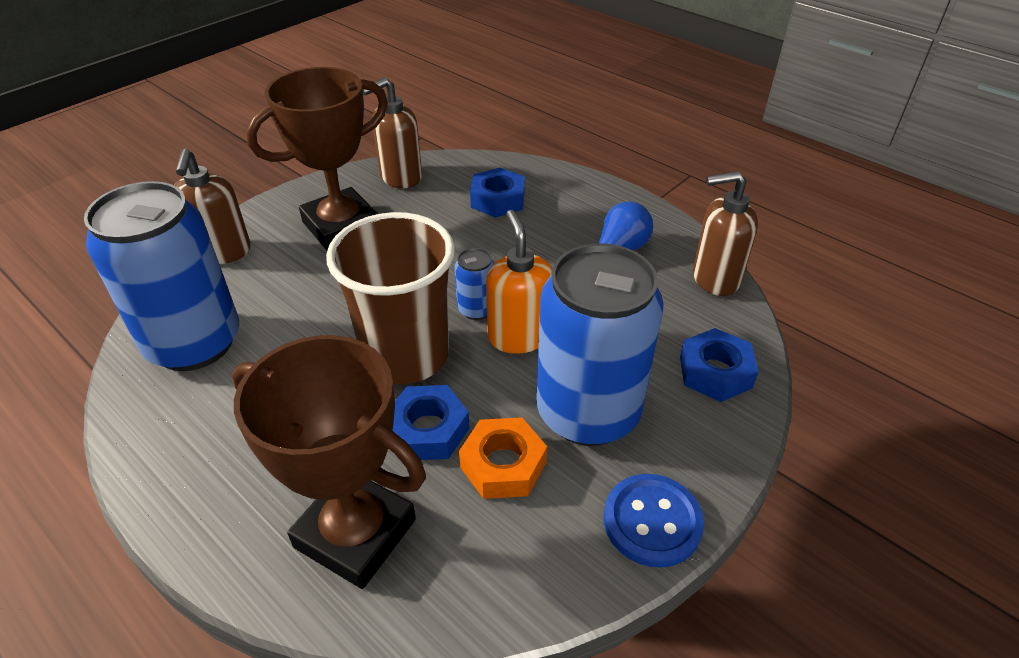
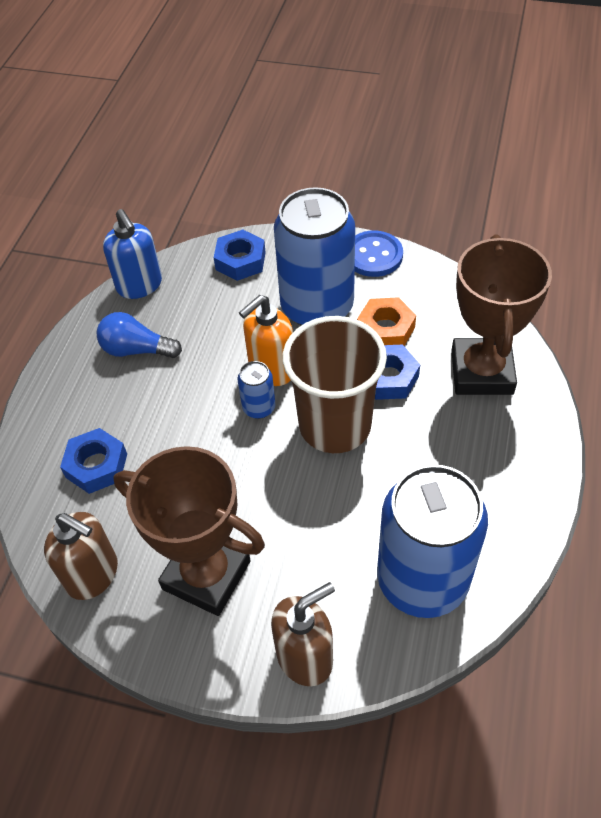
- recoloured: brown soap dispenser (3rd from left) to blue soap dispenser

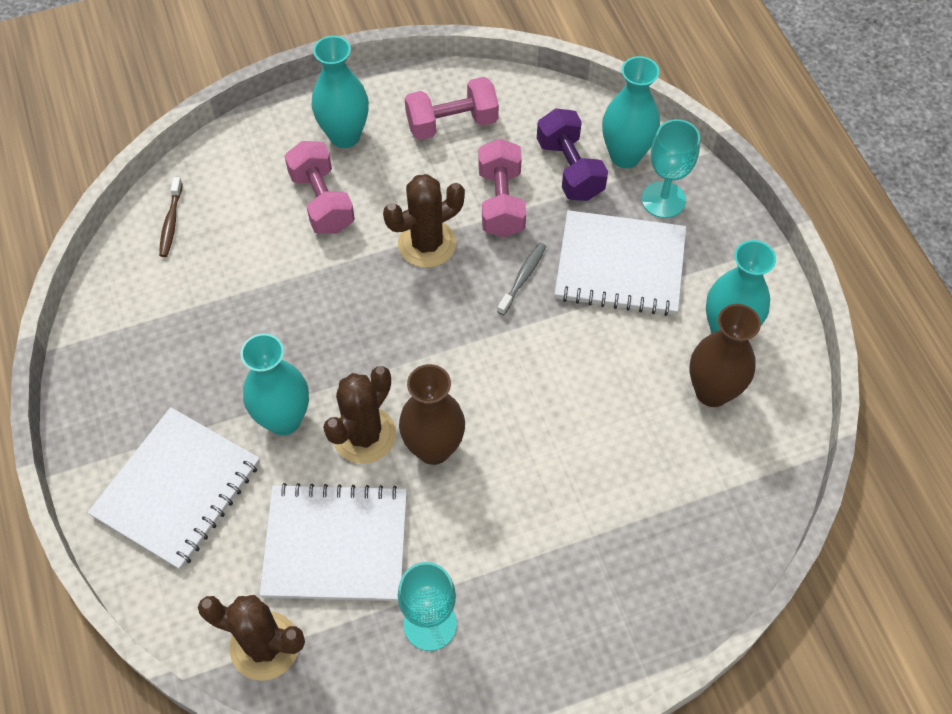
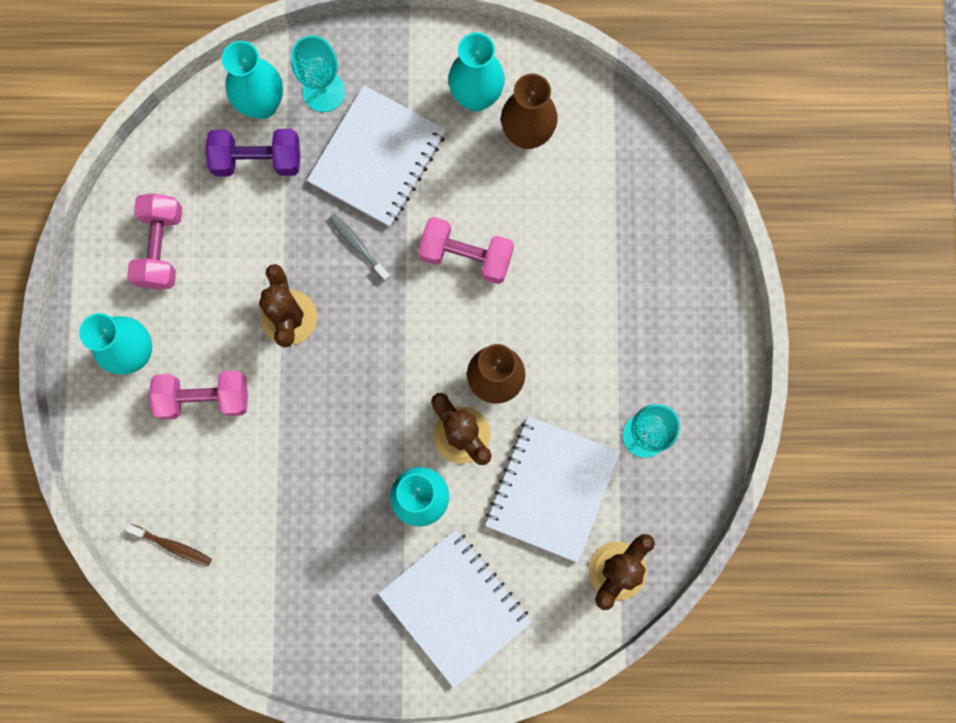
- moved: pink dumbbell (3rd from left)

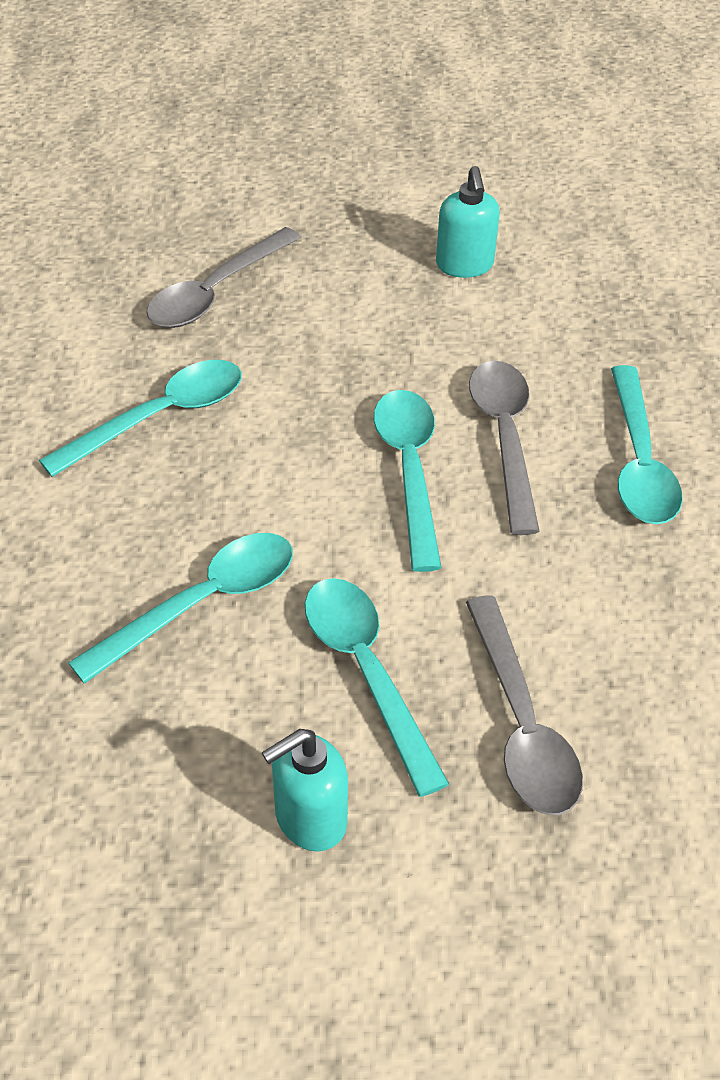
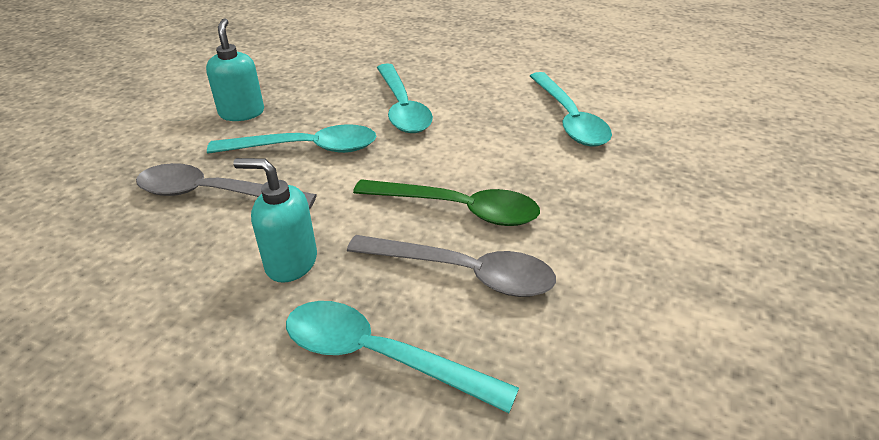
- moved: turquoise soap dispenser (2nd from left)
- removed: grey spoon (1st from left)
- recoloured: turquoise spoon (4th from left) to green spoon

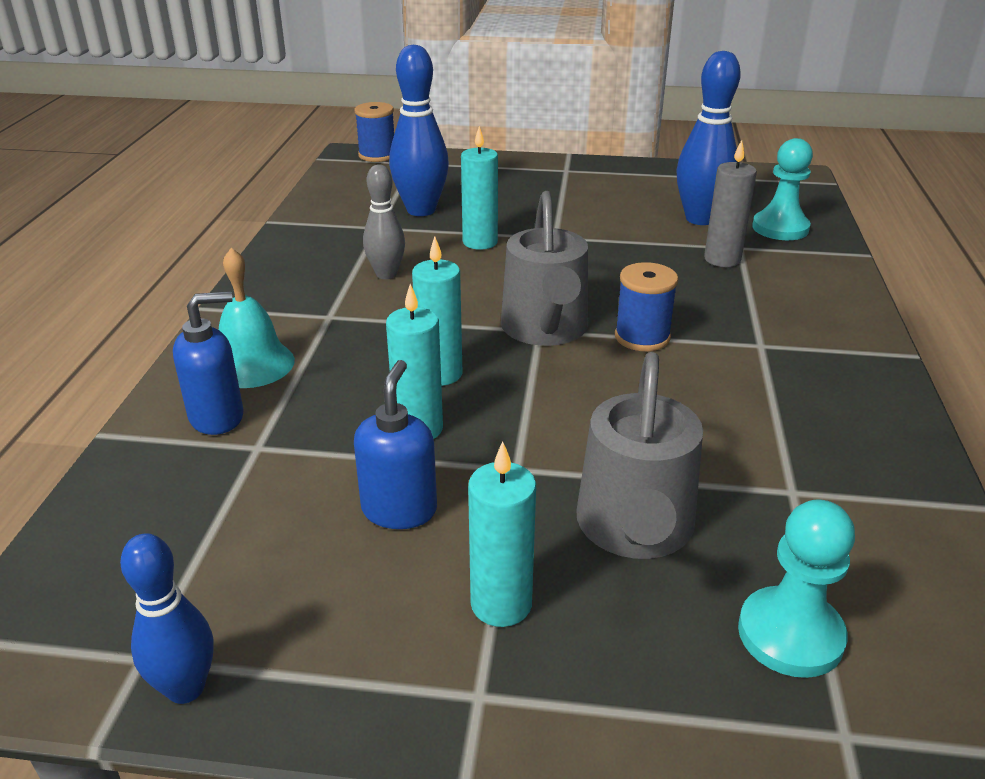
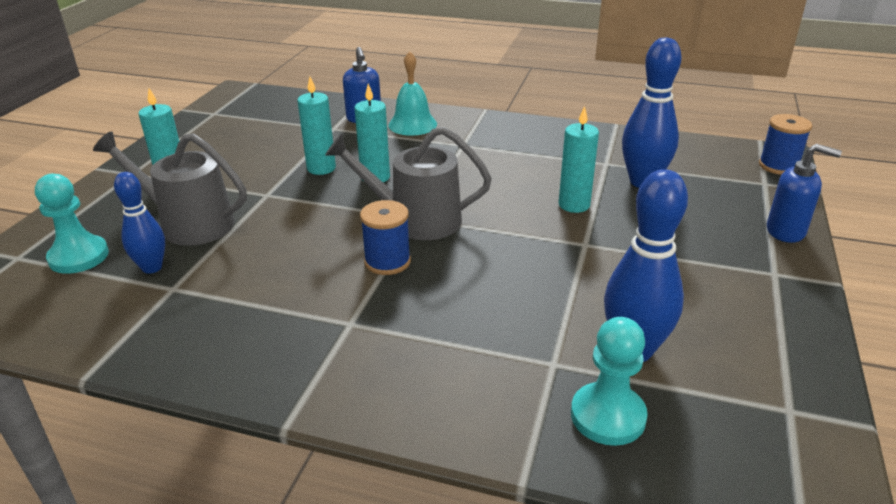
- removed: grey candle
- removed: grey bowling pin
- moved: blue soap dispenser (2nd from left)
- moved: blue bowling pin (1st from left)

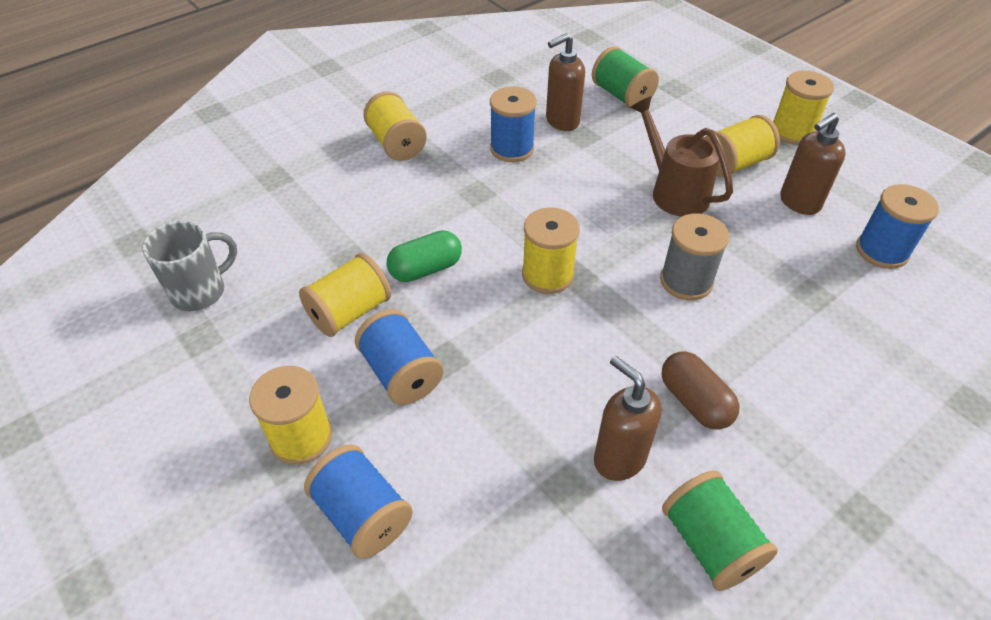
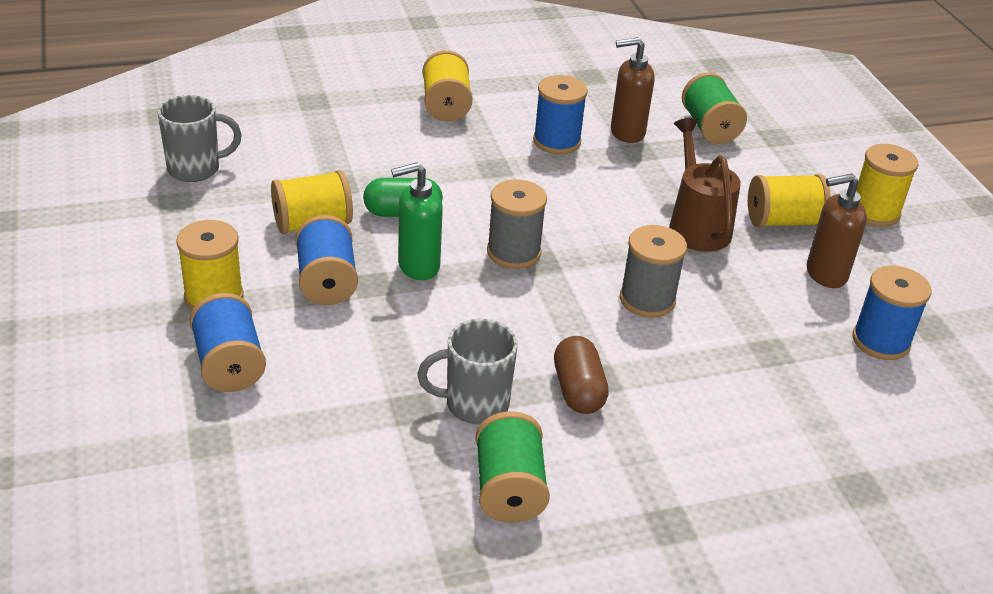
- recoloured: yellow spool (4th from left) to grey spool (1st from left)
- replaced: brown soap dispenser (2nd from left) to grey mug (2nd from left)
- added: green soap dispenser

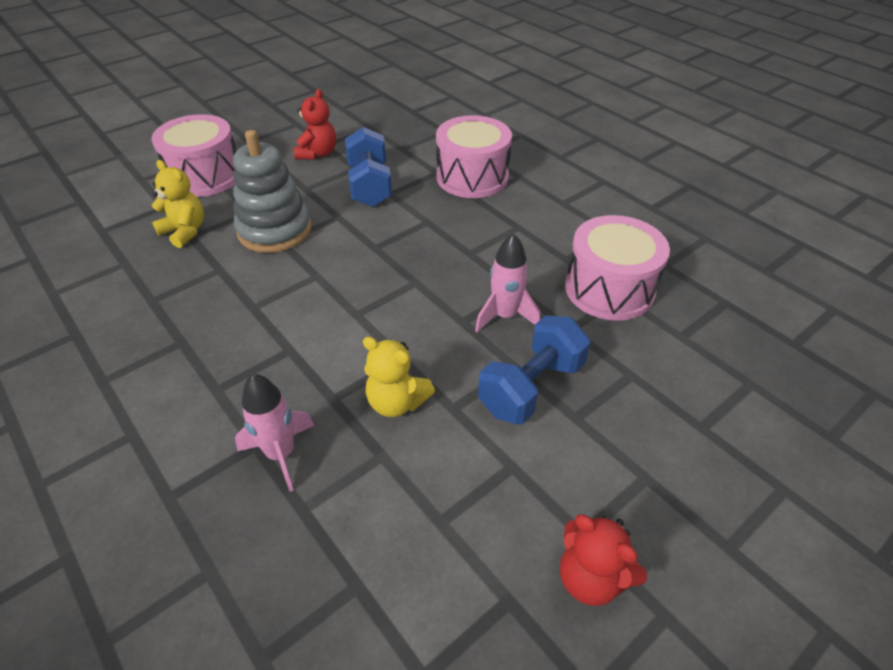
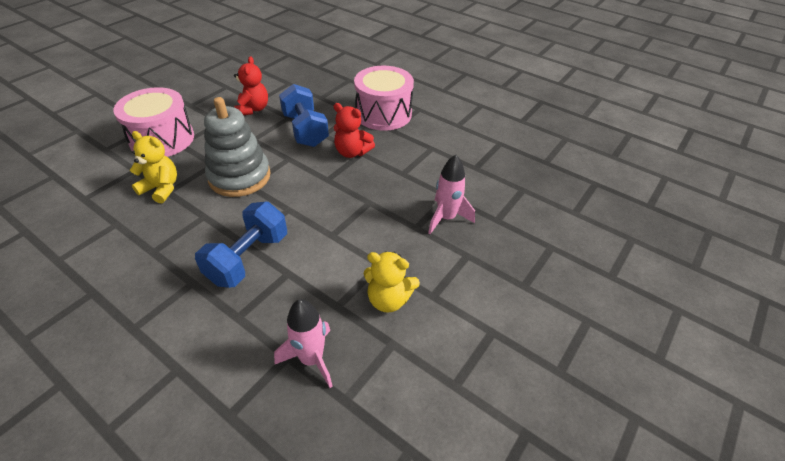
- removed: pink drum (3rd from left)
- moved: blue dumbbell (2nd from left in the first image) to blue dumbbell (1st from left)
- moved: red teddy bear (2nd from left)

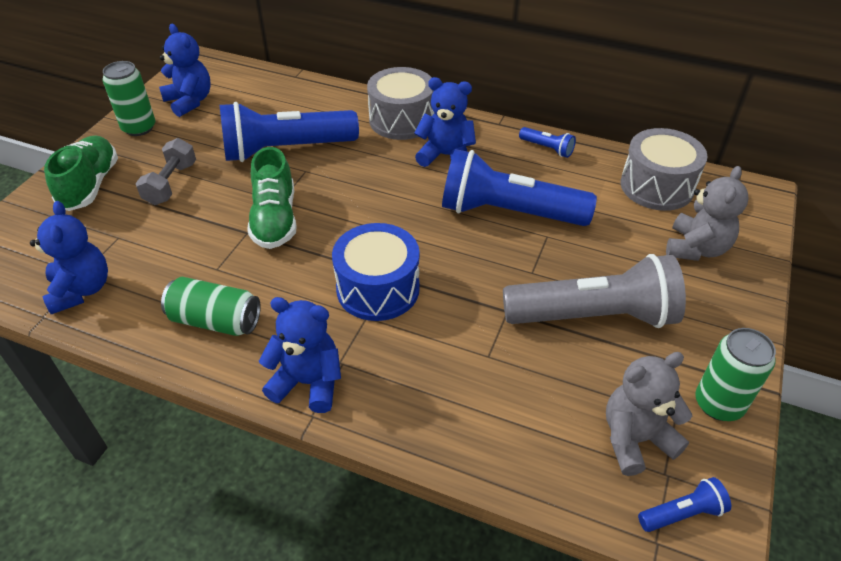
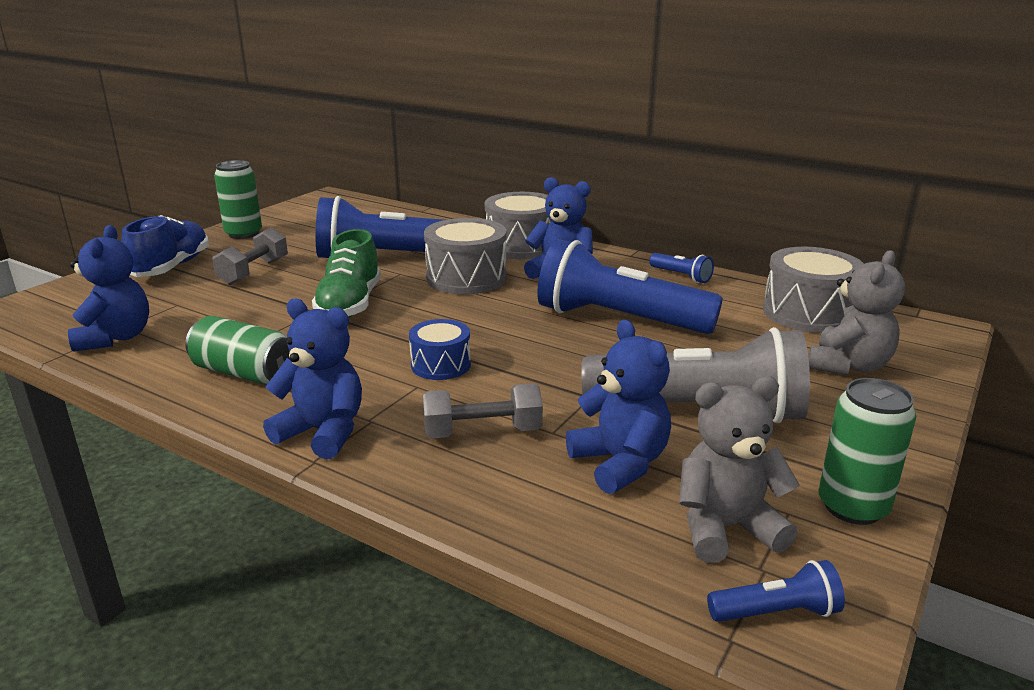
- moved: blue teddy bear (2nd from left in the first image) to blue teddy bear (4th from left)
- recoloured: green shoe (1st from left) to blue shoe
- resized: blue drum x0.60
- added: grey drum (1st from left)
- added: grey dumbbell (2nd from left)

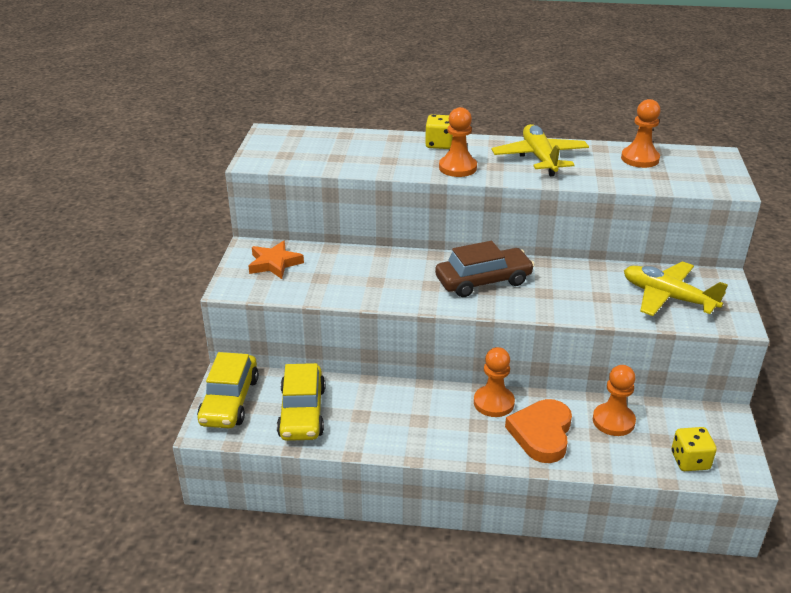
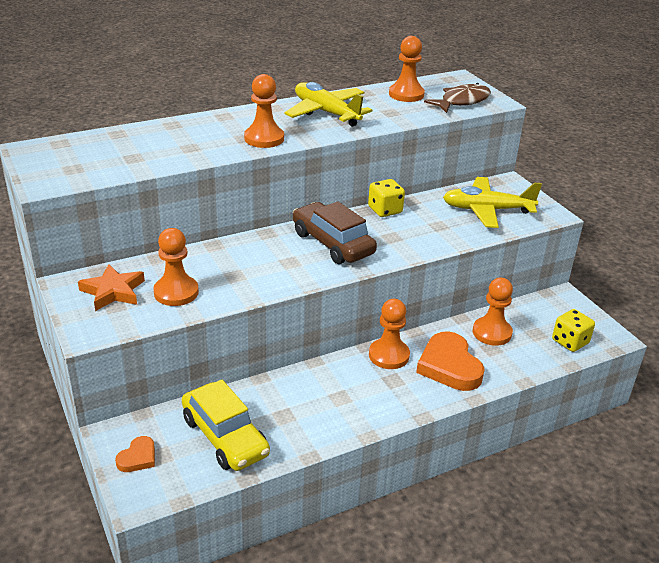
- moved: yellow dice (1st from left)
- turned: brown car 75 degrees counterclockwise
- replaced: yellow car (1st from left) to orange heart (1st from left)
- added: brown fish
- added: orange pawn (1st from left)

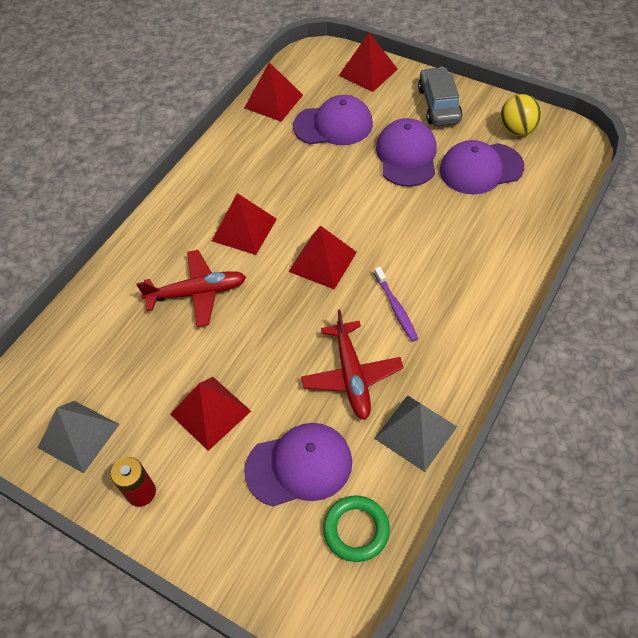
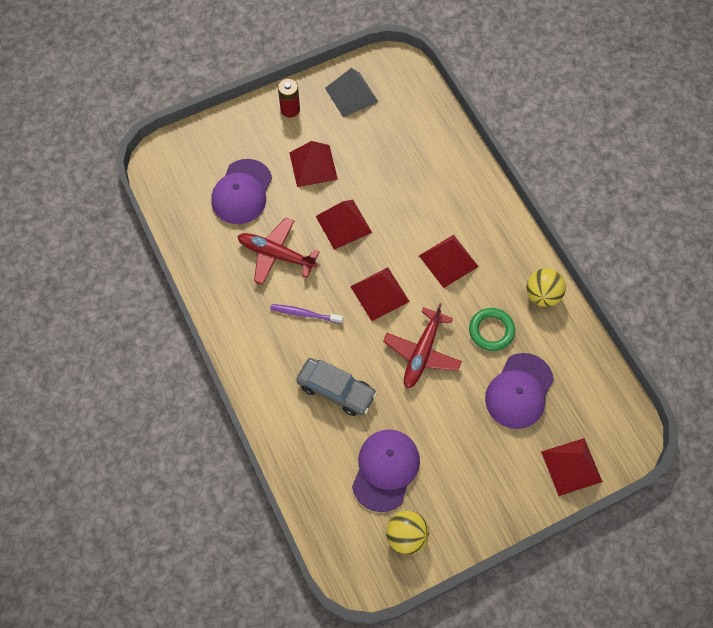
- moved: red pyramid (3rd from left in the first image) to red pyramid (2nd from left)
- moved: grey car
- removed: purple cap (3rd from left)
- moved: red plane (1st from left in the first image) to red plane (2nd from left)
- removed: grey pyramid (2nd from left)
- moved: green ring
- added: yellow ball (2nd from left)

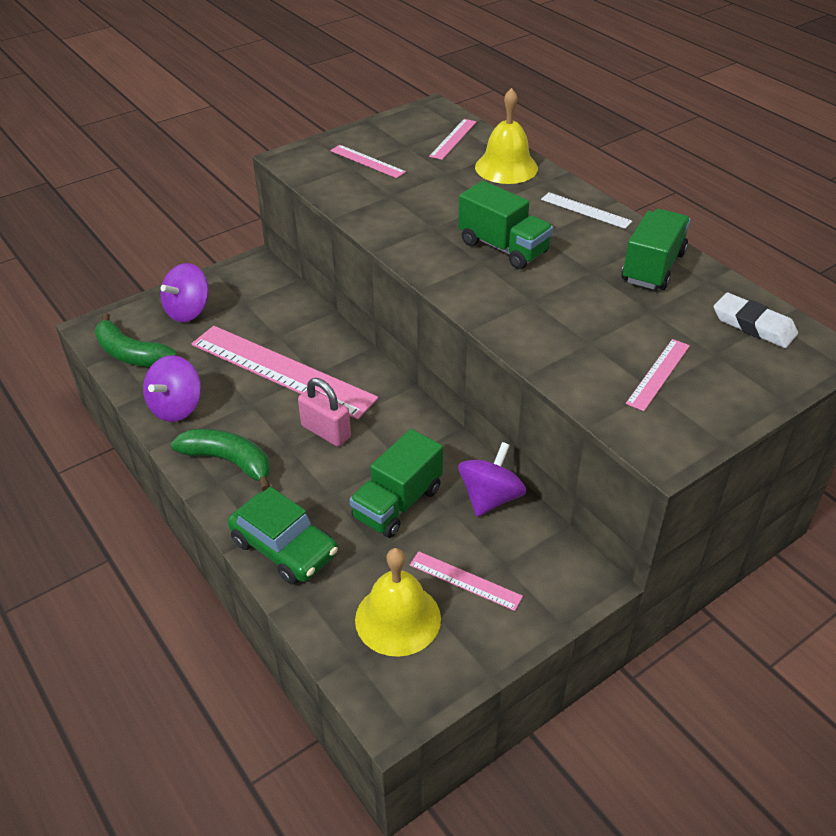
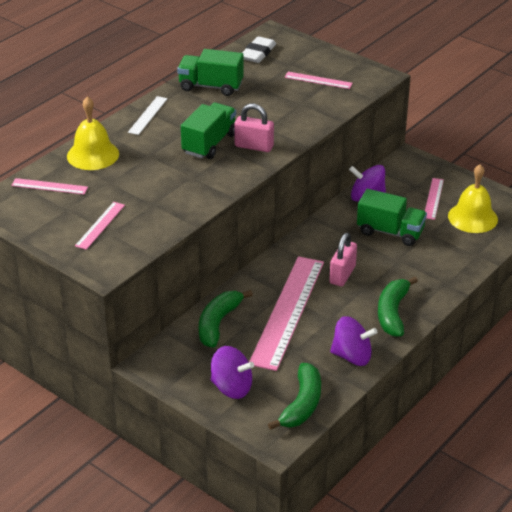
- removed: green car
- added: pink padlock (1st from left)
- added: green banana (1st from left)

